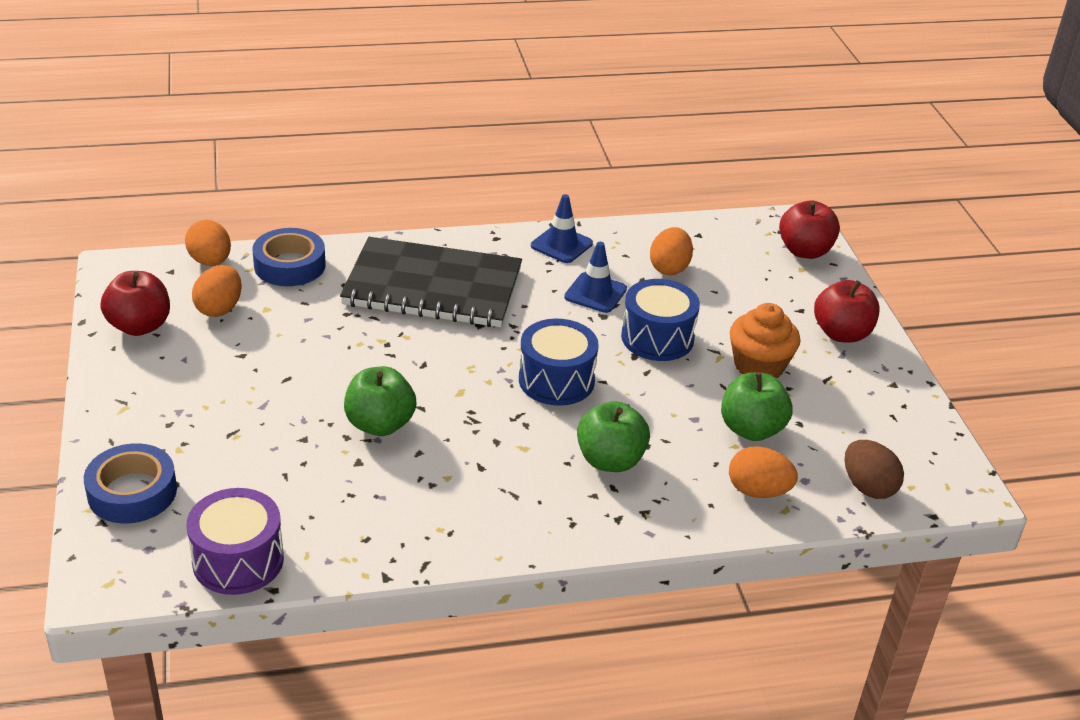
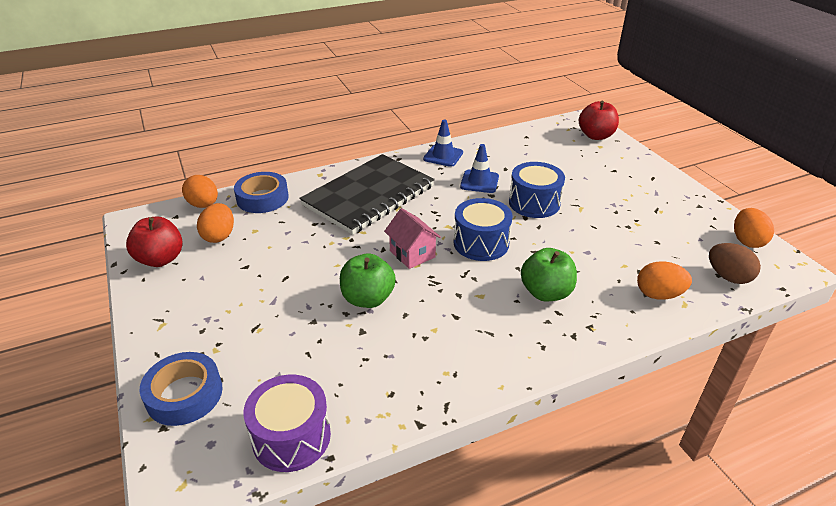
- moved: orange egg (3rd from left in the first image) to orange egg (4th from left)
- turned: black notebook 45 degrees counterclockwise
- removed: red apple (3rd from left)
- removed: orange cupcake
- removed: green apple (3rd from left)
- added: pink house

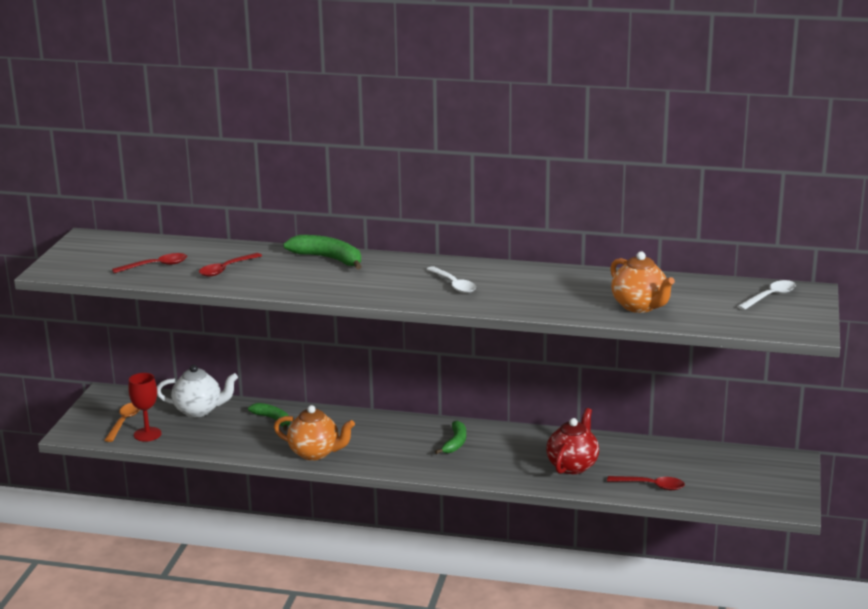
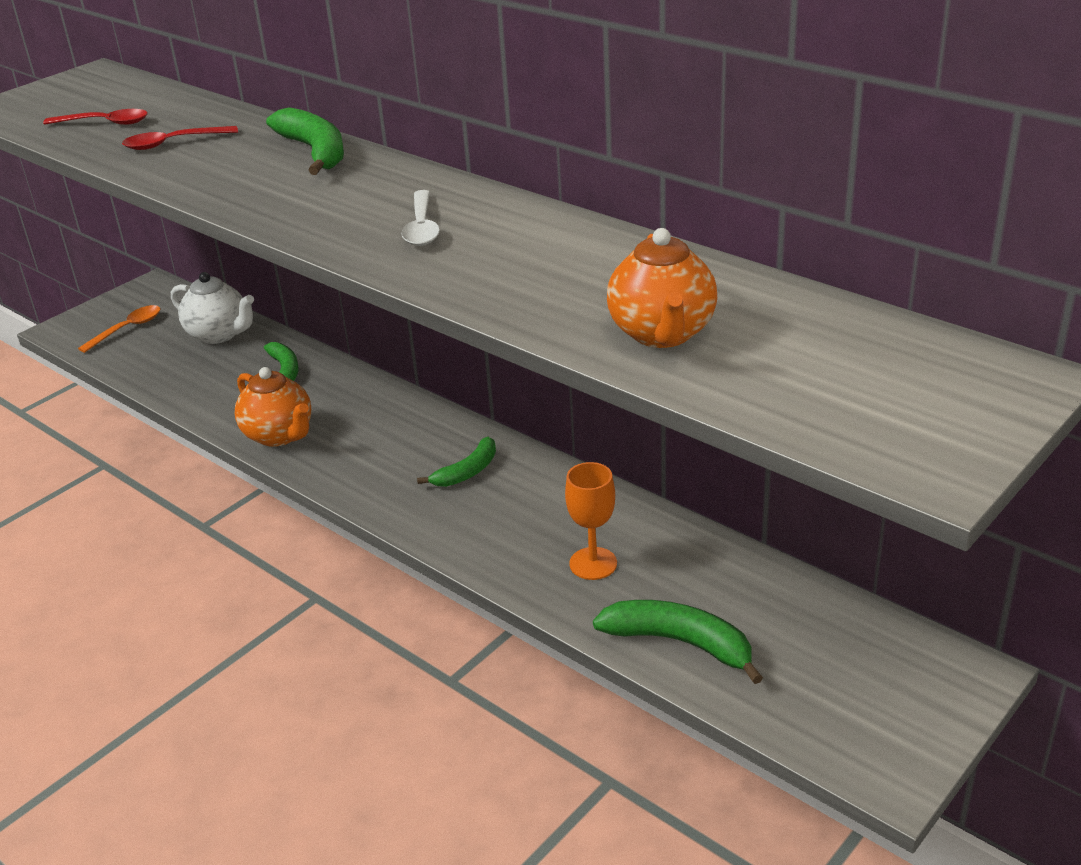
- removed: white spoon (2nd from left)
- removed: red goblet
- replaced: red teapot to orange goblet
- replaced: red spoon (3rd from left) to green banana (4th from left)

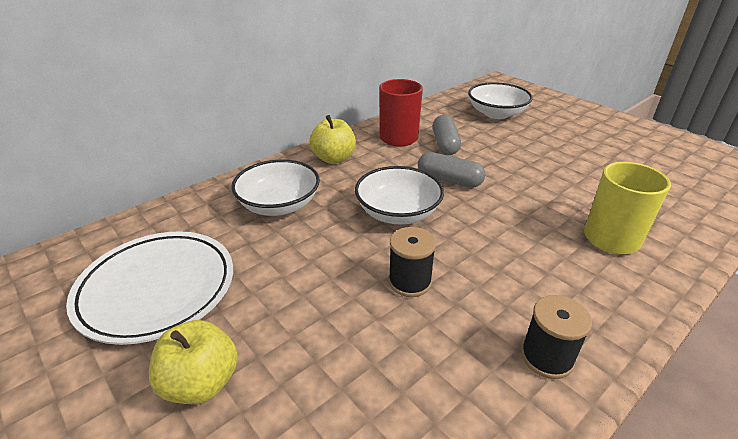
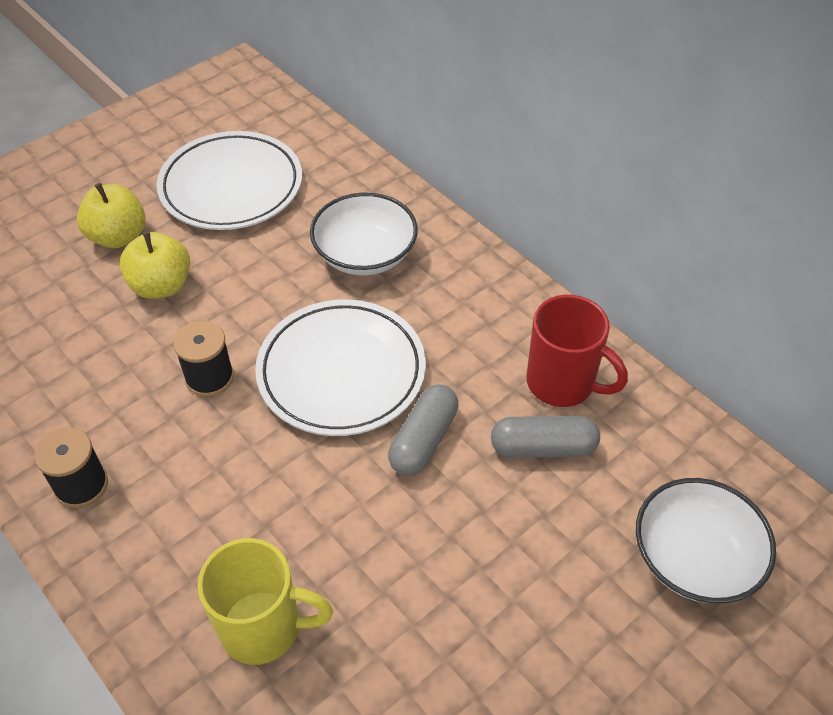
- moved: yellow apple (2nd from left)
- replaced: white bowl (2nd from left) to white plate (2nd from left)

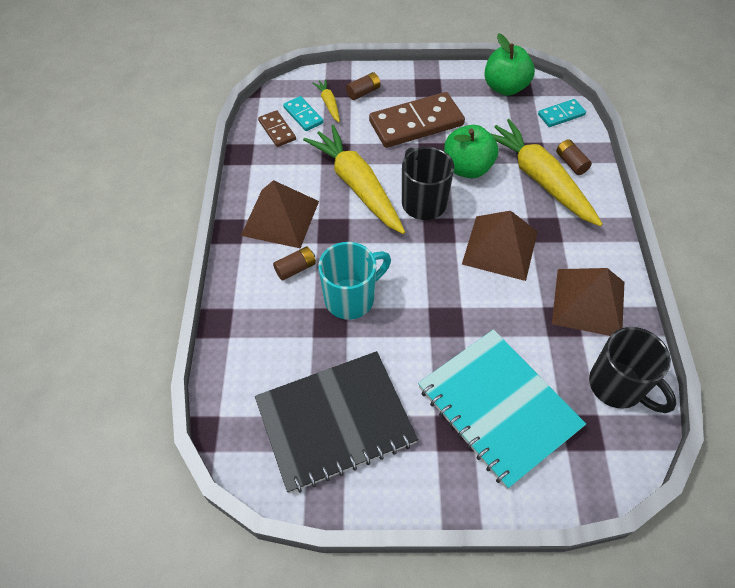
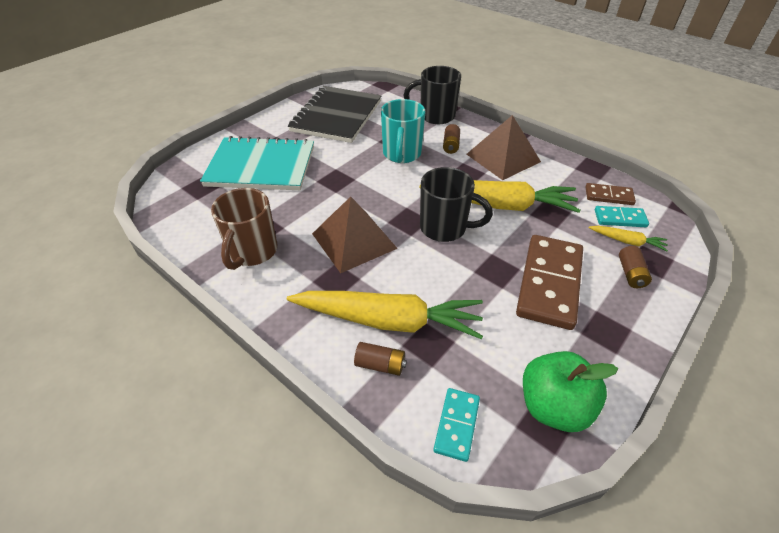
- removed: green apple (1st from left)
- replaced: brown pyramid (3rd from left) to brown mug
- moved: black mug (2nd from left in the first image) to black mug (1st from left)

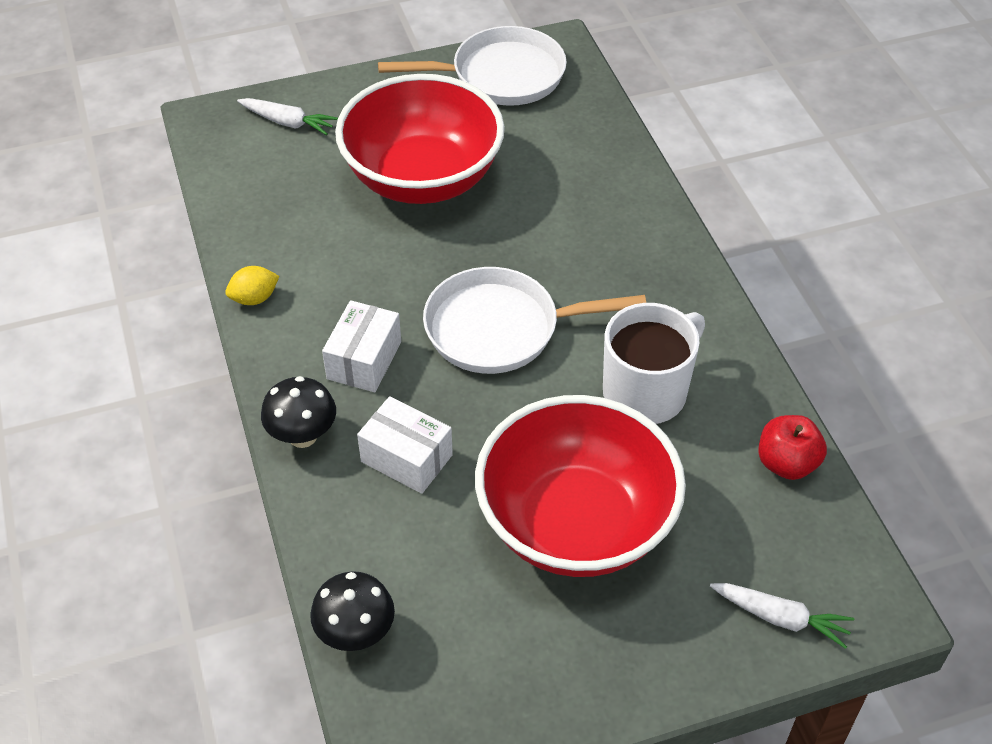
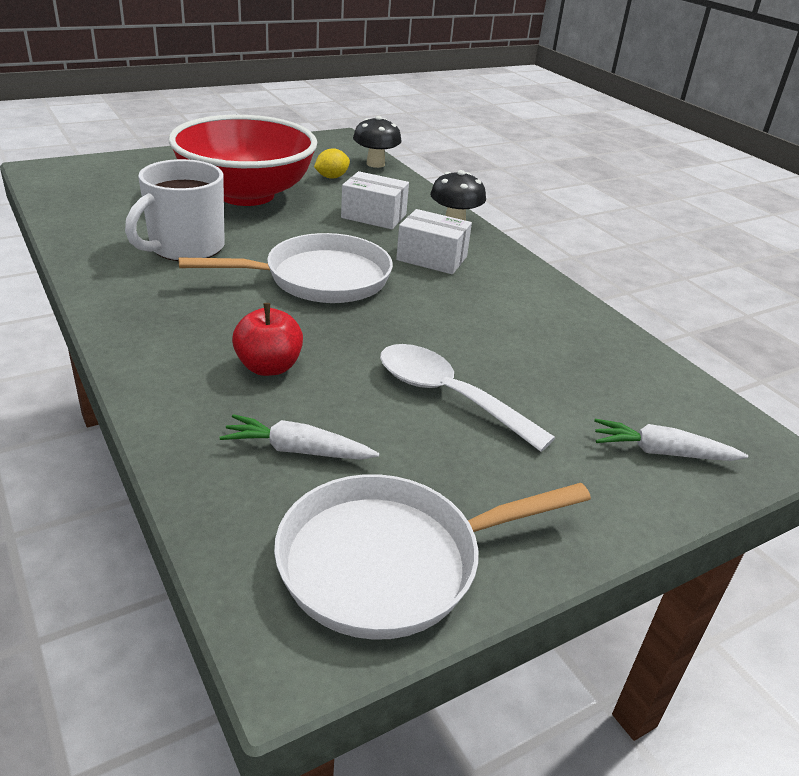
- replaced: red bowl (1st from left) to white spoon
- moved: yellow lemon
- turned: white box (1st from left in the first image) 75 degrees counterclockwise
- moved: red apple
- moved: white carrot (2nd from left in the first image) to white carrot (1st from left)

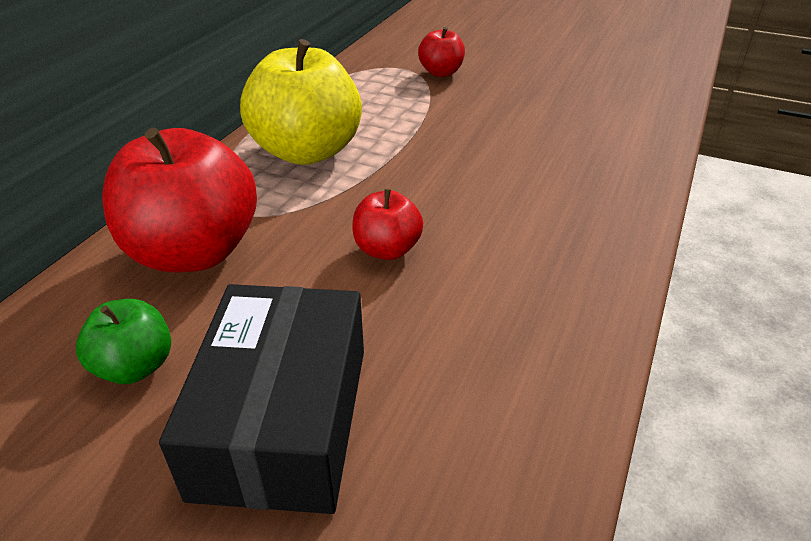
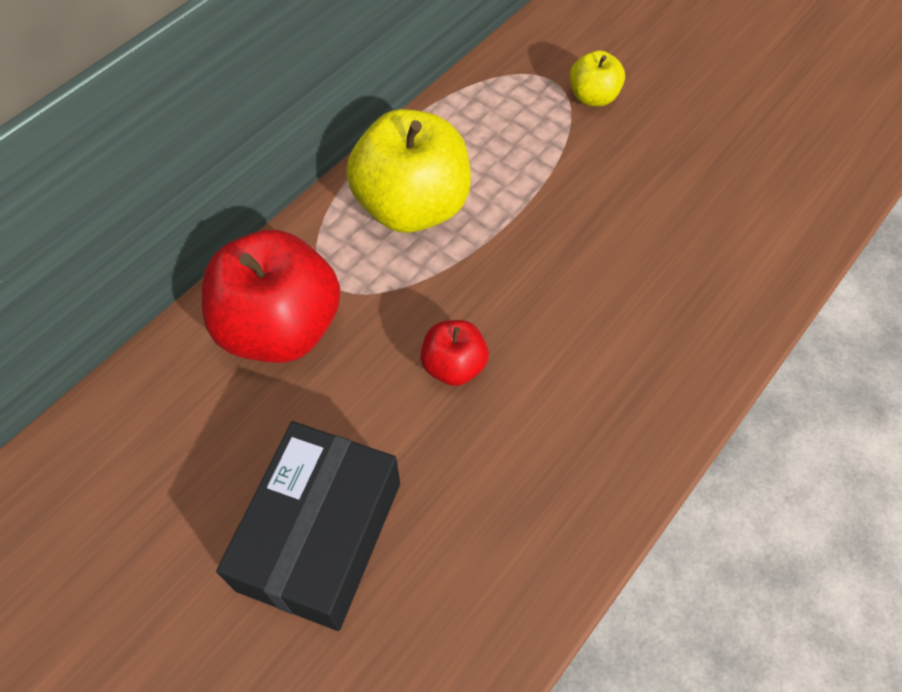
- recoloured: red apple (3rd from left) to yellow apple (2nd from left)
- removed: green apple

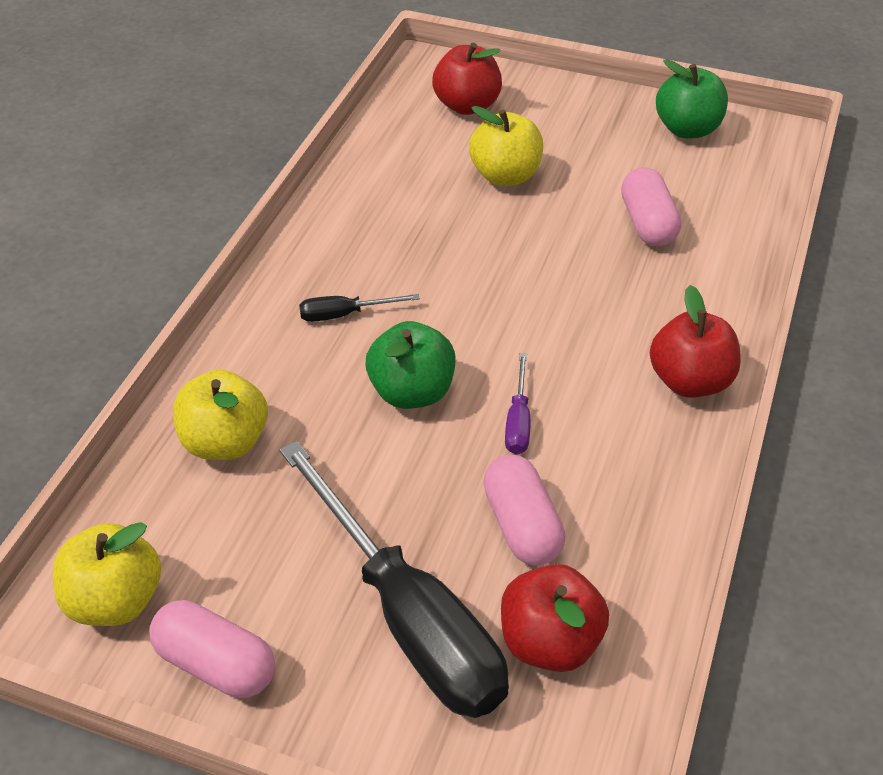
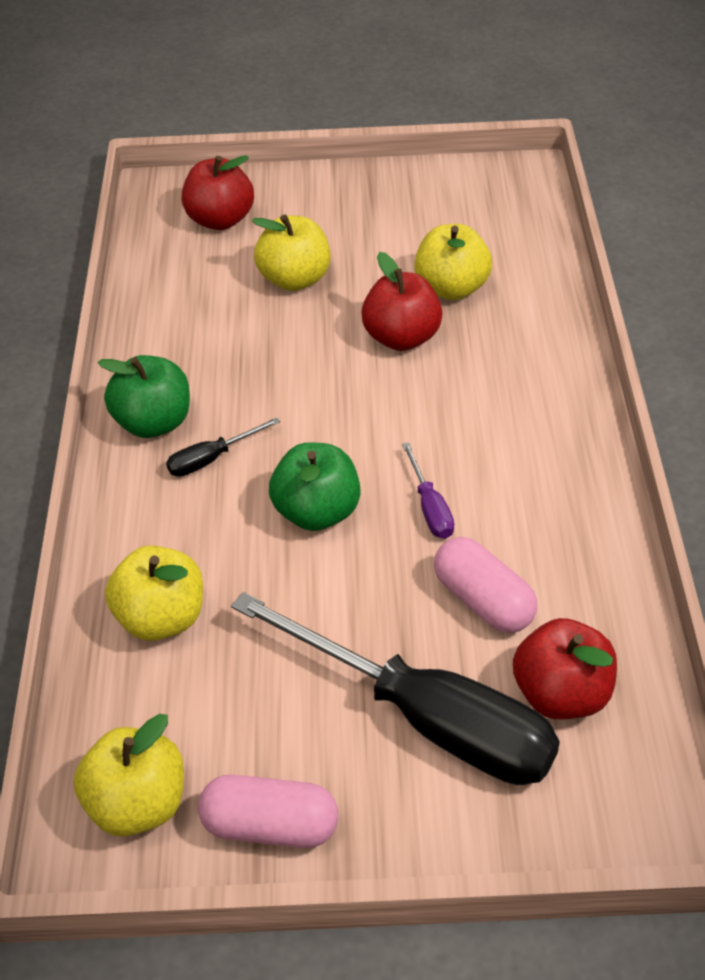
- moved: green apple (2nd from left in the first image) to green apple (1st from left)
- replaced: pink capsule (3rd from left) to yellow apple (4th from left)
- moved: red apple (3rd from left in the first image) to red apple (2nd from left)

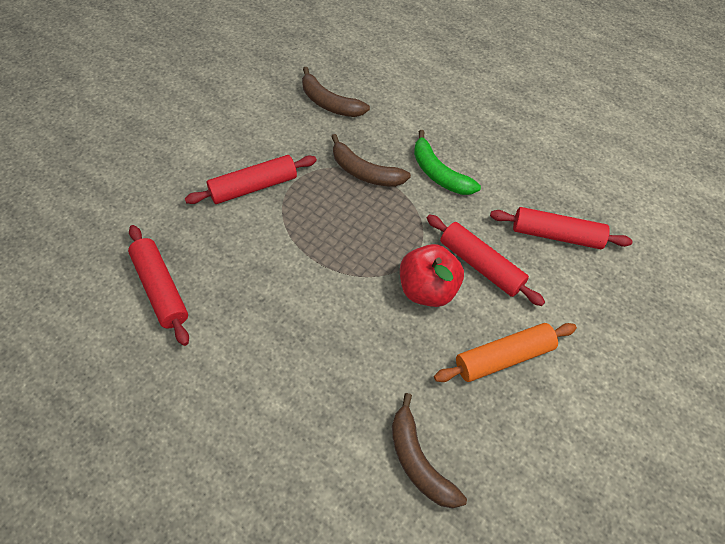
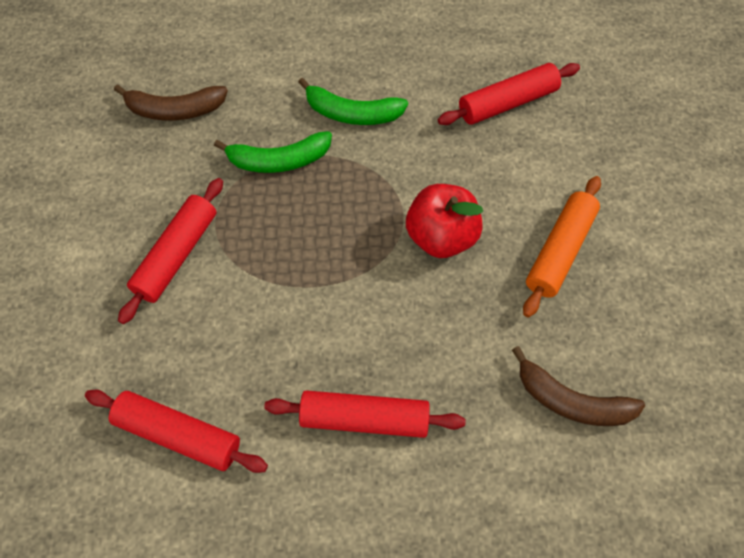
- recoloured: brown banana (2nd from left) to green banana (1st from left)
- moved: red rolling pin (3rd from left)

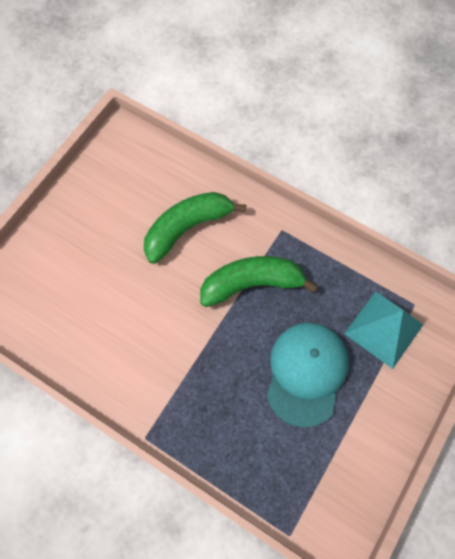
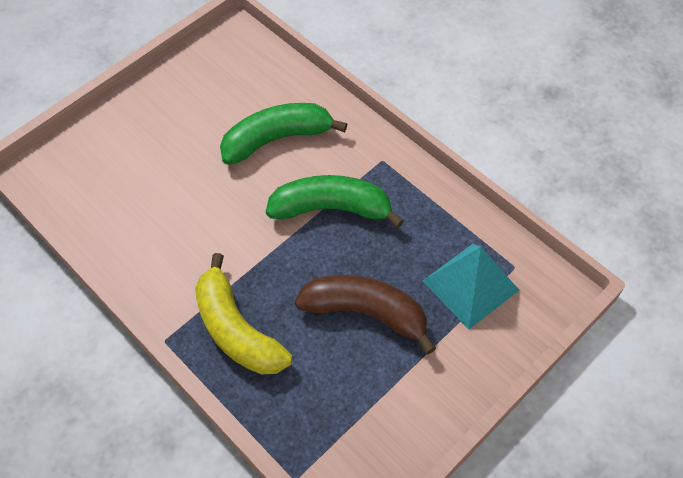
- replaced: turquoise cap to brown banana
- added: yellow banana

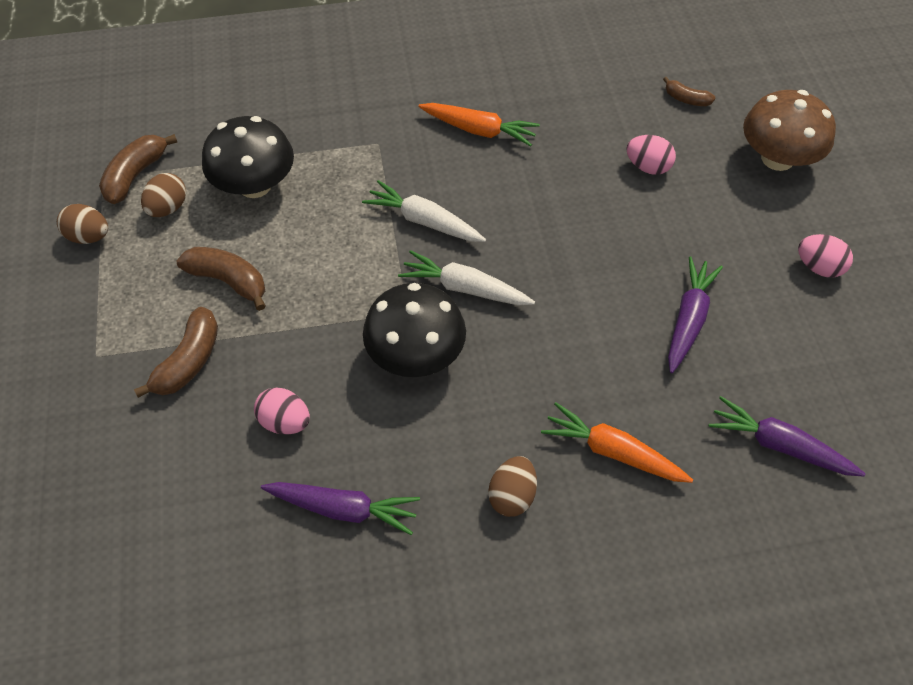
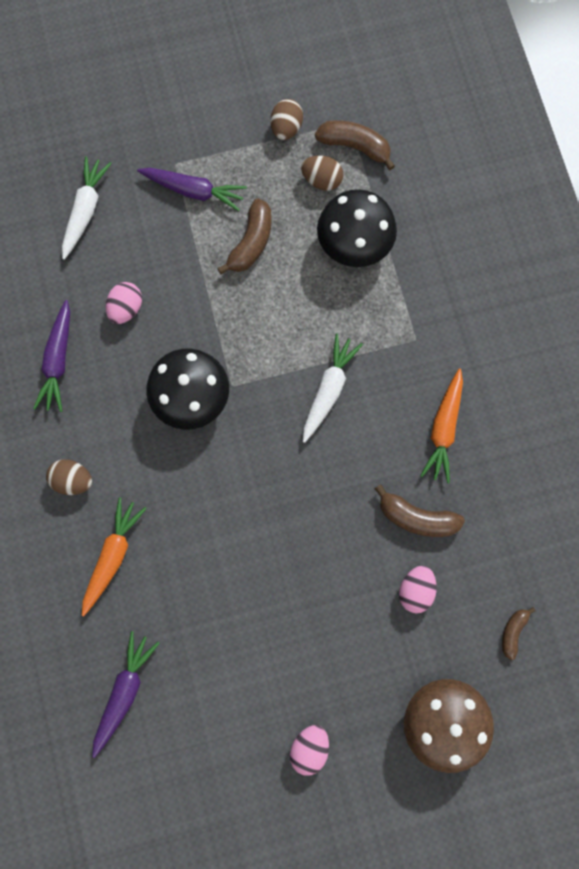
- moved: white carrot (2nd from left in the first image) to white carrot (1st from left)
- moved: purple carrot (2nd from left in the first image) to purple carrot (3rd from left)
- moved: brown banana (2nd from left in the first image) to brown banana (3rd from left)

